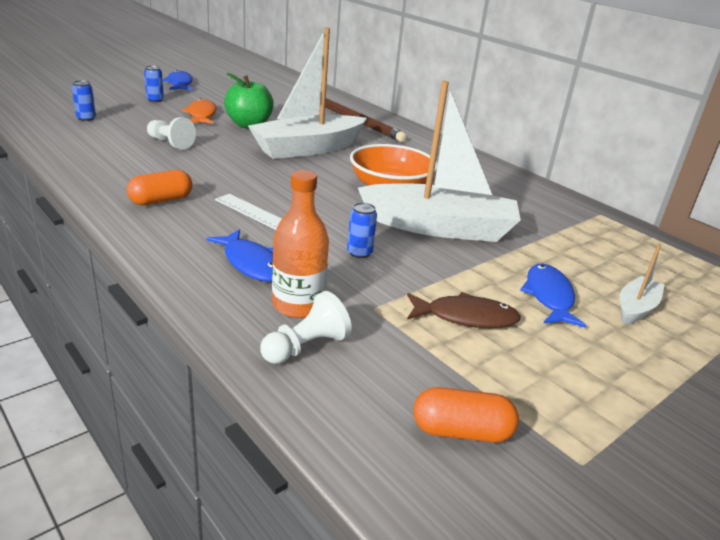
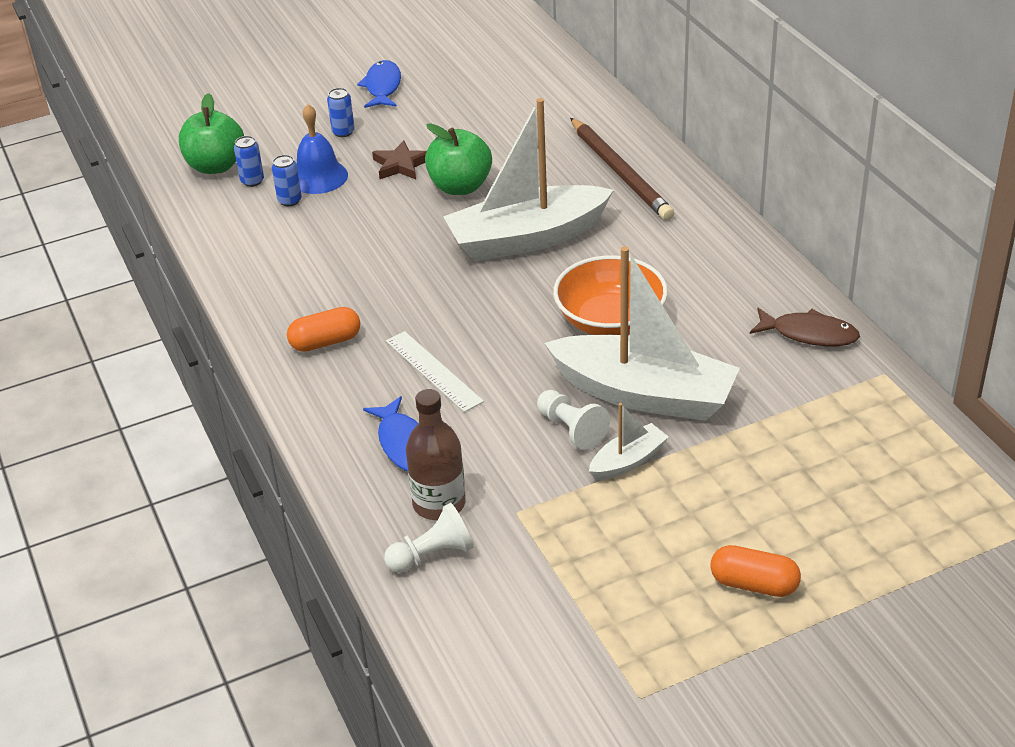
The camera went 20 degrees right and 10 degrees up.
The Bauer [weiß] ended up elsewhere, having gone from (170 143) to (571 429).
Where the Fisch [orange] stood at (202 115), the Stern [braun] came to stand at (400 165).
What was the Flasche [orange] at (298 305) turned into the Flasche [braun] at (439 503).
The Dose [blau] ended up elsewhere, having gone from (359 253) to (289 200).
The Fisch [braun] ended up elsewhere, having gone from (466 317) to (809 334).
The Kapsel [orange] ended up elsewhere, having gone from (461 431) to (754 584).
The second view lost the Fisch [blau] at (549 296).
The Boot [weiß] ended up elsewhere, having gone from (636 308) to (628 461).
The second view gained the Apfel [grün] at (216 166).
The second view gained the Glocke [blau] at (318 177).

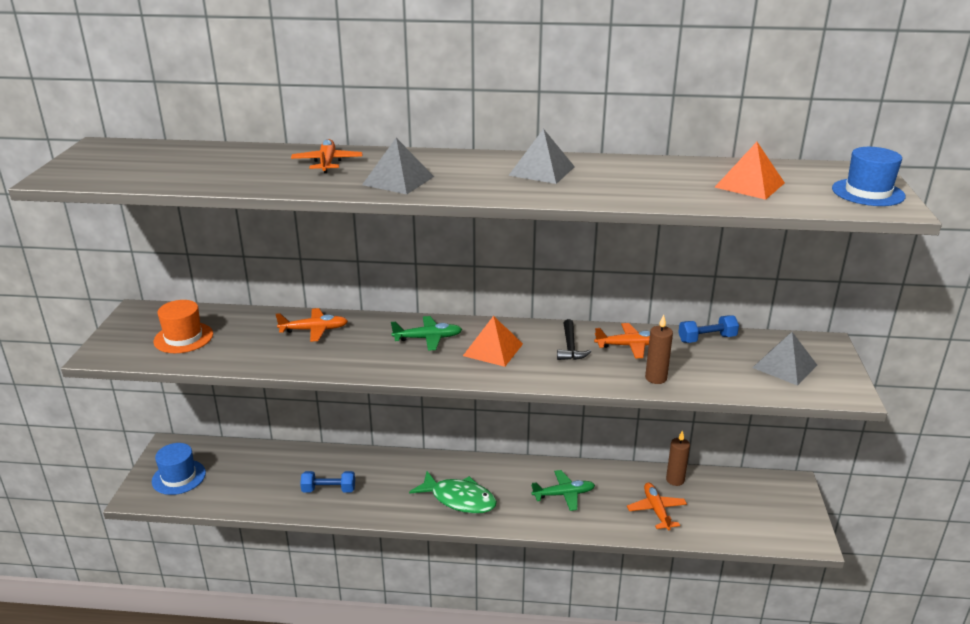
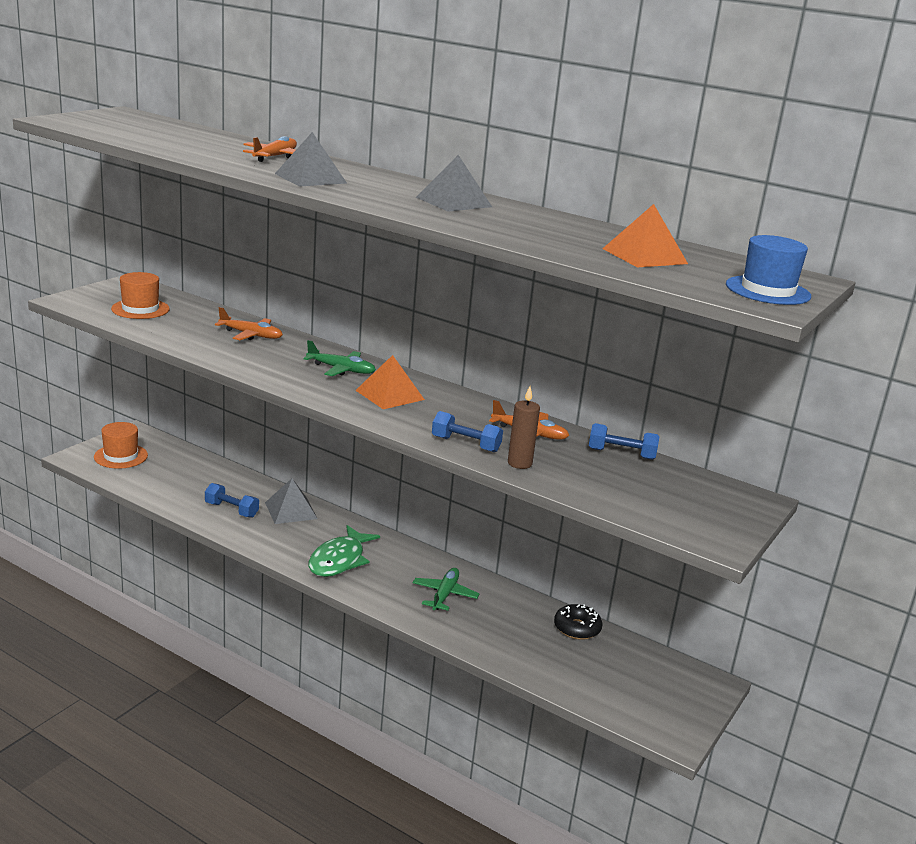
The camera went 25 degrees right and 5 degrees down.
What was the Hut [blau] at (179 477) turned into the Hut [orange] at (121 456).
The Fisch [grün] at (459 499) ended up facing another way, 60 degrees clockwise from before.
The Flugzeug [grün] at (563 494) ended up facing another way, 90 degrees counterclockwise from before.
The second view lost the Hammer [schwarz] at (570 347).
The second view lost the Flugzeug [orange] at (656 510).
Where the Kerze [braun] stood at (675 480), the Donut [schwarz] came to stand at (577 628).
The Pyramide [grau] ended up elsewhere, having gone from (784 366) to (291 510).
The second view gained the Hantel [blau] at (465 444).

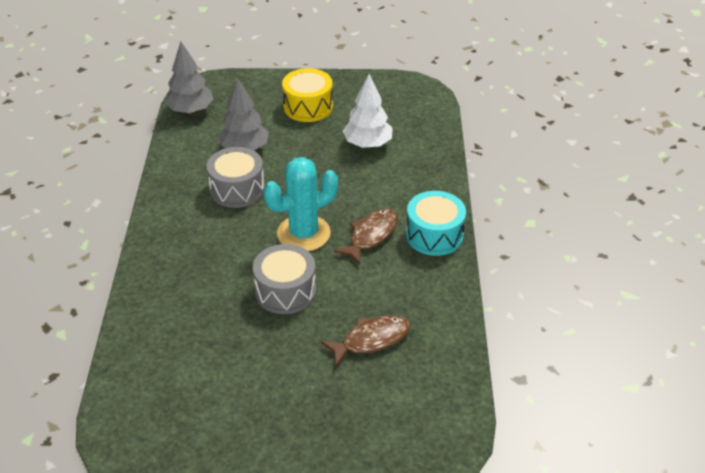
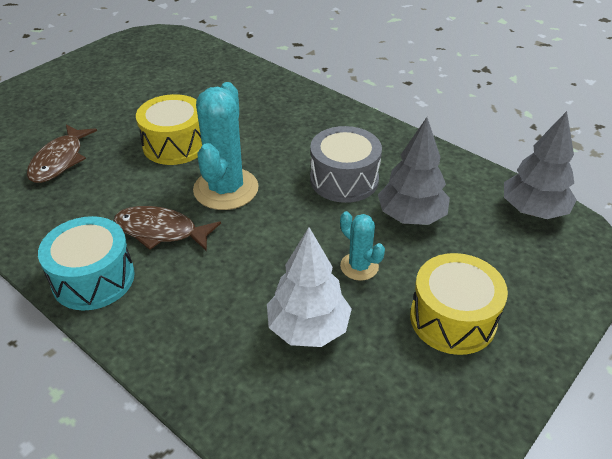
The camera went 130 degrees right and 0 degrees up.
What was the Trommel [grau] at (285 291) turned into the Trommel [gelb] at (175 145).
The Fisch [braun] at (371 235) ended up facing another way, 120 degrees clockwise from before.
The second view gained the Kaktus [türkis] at (359 266).

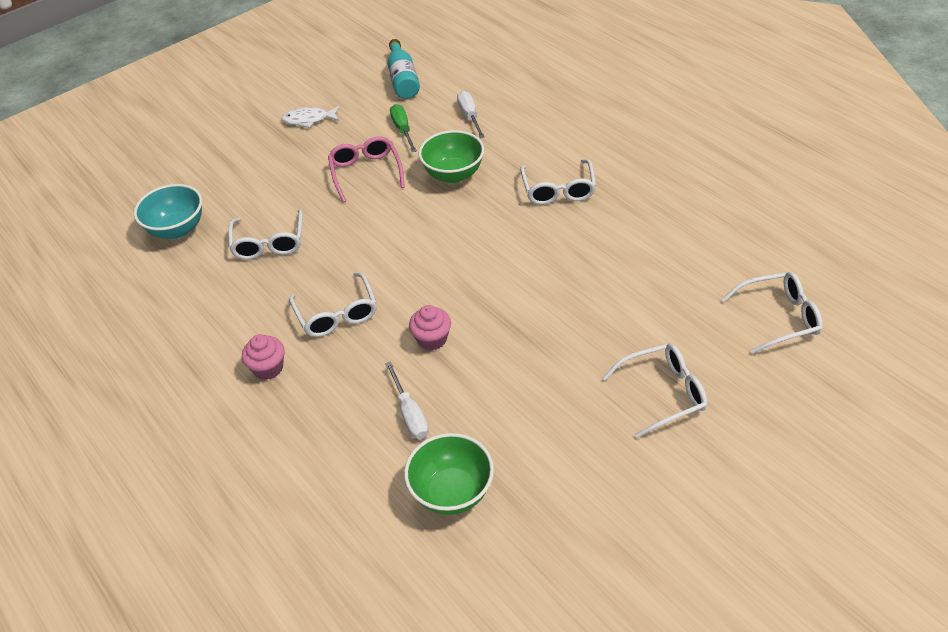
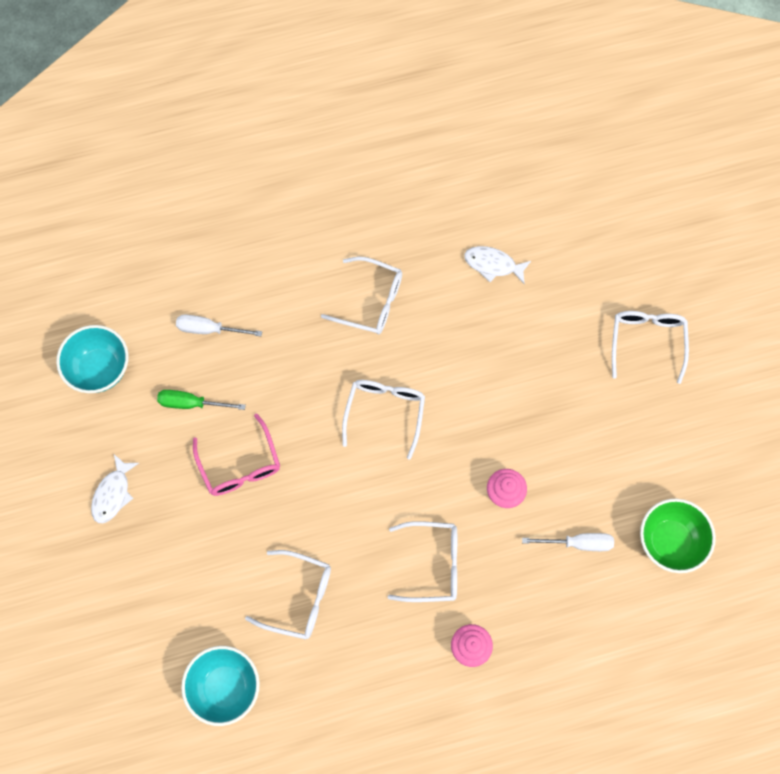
The camera went 70 degrees left and 25 degrees up.
The Brille [rosa] at (365 172) ended up facing another way, 120 degrees counterclockwise from before.
Where the Flasche [türkis] stood at (403 79), the Schüssel [türkis] came to stand at (100 368).
The second view lost the Schüssel [grün] at (453 174).
The Brille [weiß] ended up elsewhere, having gone from (780 317) to (385 411).
The second view gained the Fisch [weiß] at (493 265).

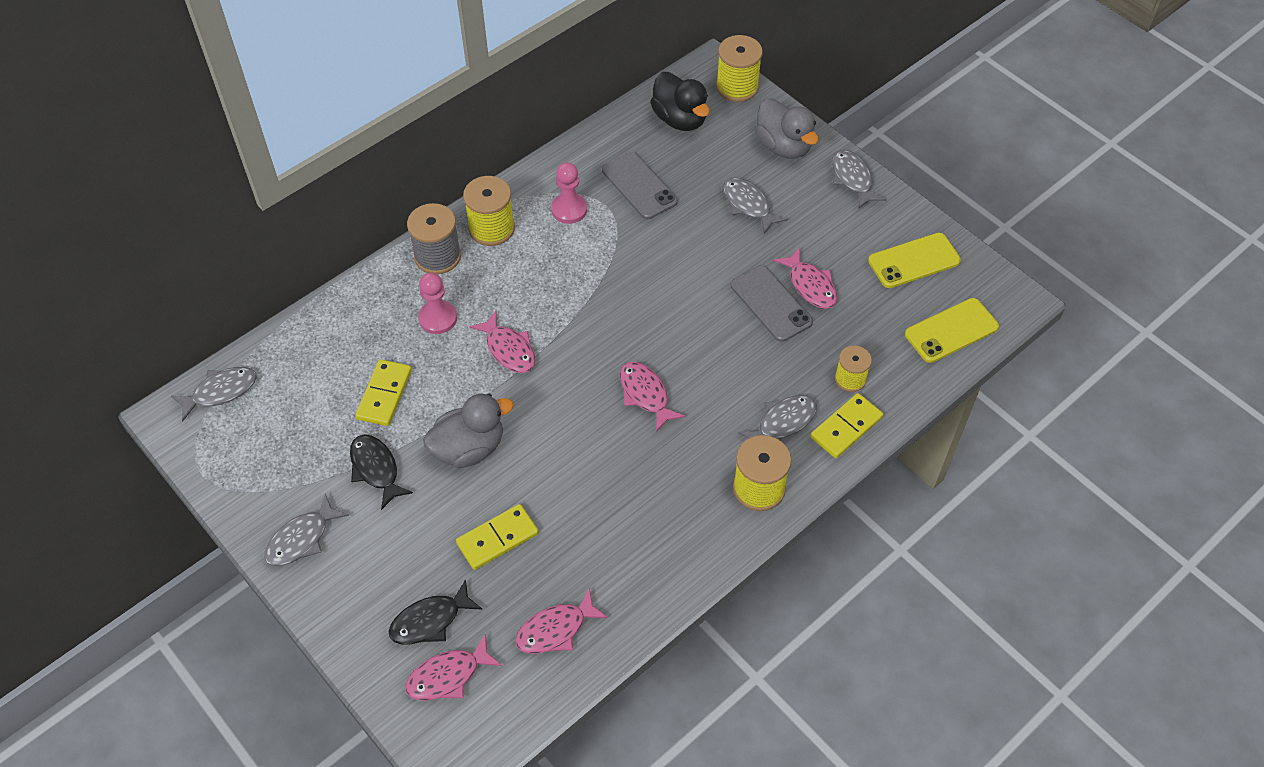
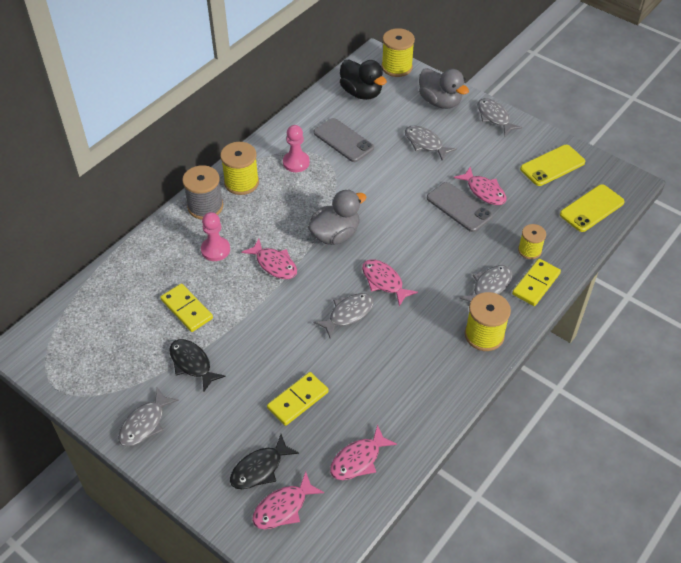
The camera went 10 degrees left and 5 degrees down.
The Fisch [grau] ended up elsewhere, having gone from (220 392) to (348 314).
The Dominostein [gelb] at (384 394) ended up facing another way, 45 degrees counterclockwise from before.
The Ente [grau] ended up elsewhere, having gone from (469 448) to (335 235).

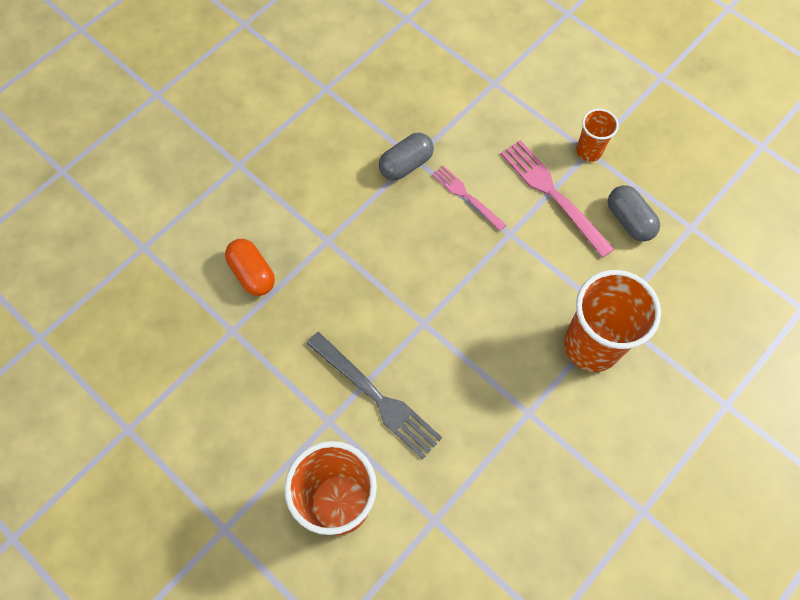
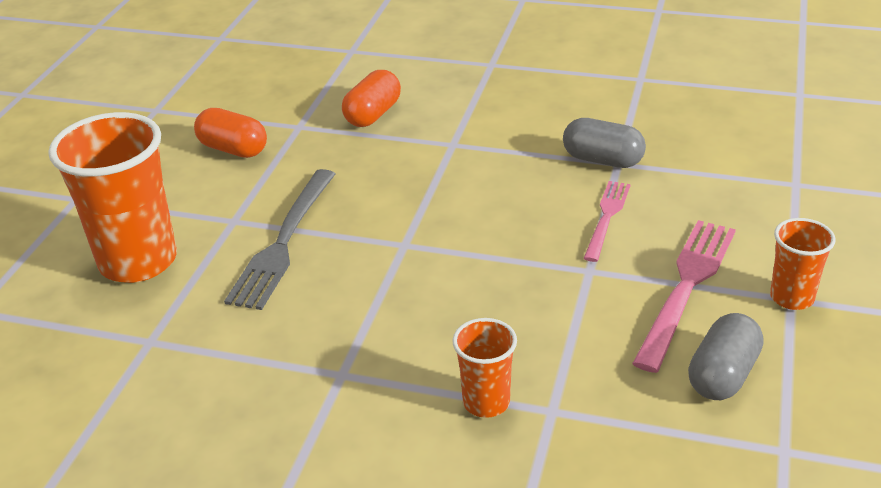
The camera went 65 degrees right and 30 degrees down.
The size of the Becher [orange] at (591 345) changed by a factor of 0.51.
The second view gained the Kapsel [orange] at (233 149).

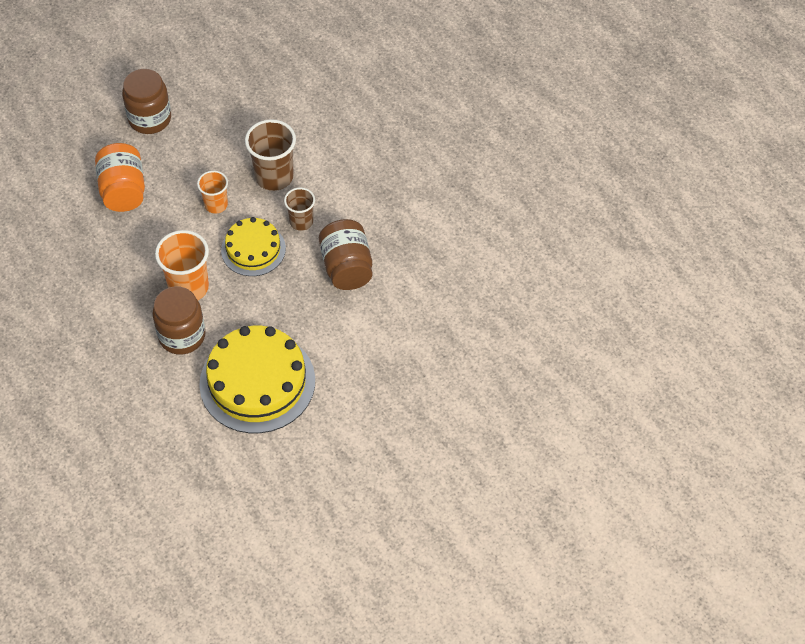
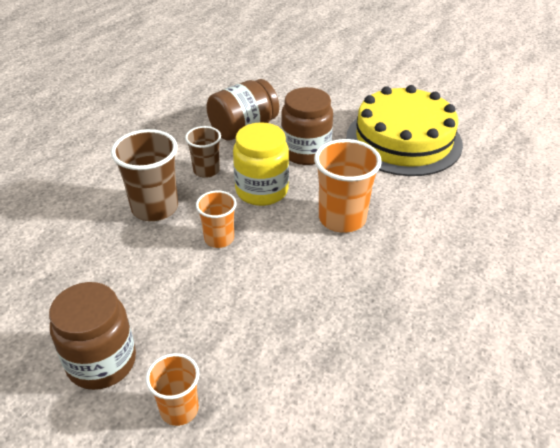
The camera went 115 degrees left and 15 degrees down.
The second view lost the Einmachglas [orange] at (123 190).
The Einmachglas [braun] ended up elsewhere, having gone from (182 336) to (305 152).
Where the Kuchen [gelb] stood at (253 249), the Einmachglas [gelb] came to stand at (261 190).
The second view gained the Becher [orange] at (179 409).

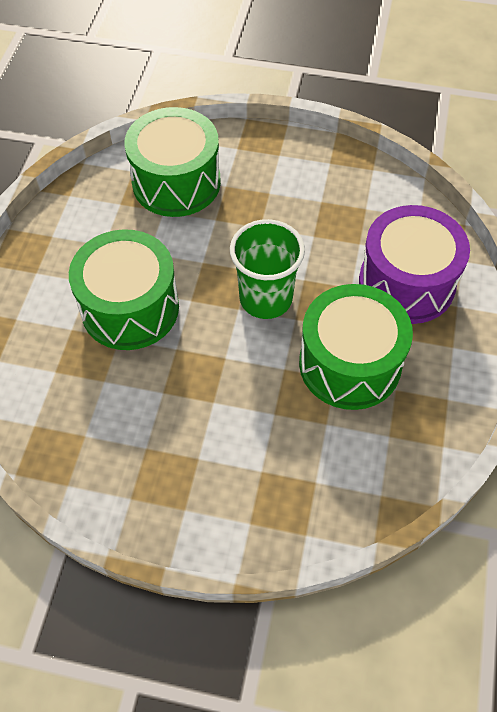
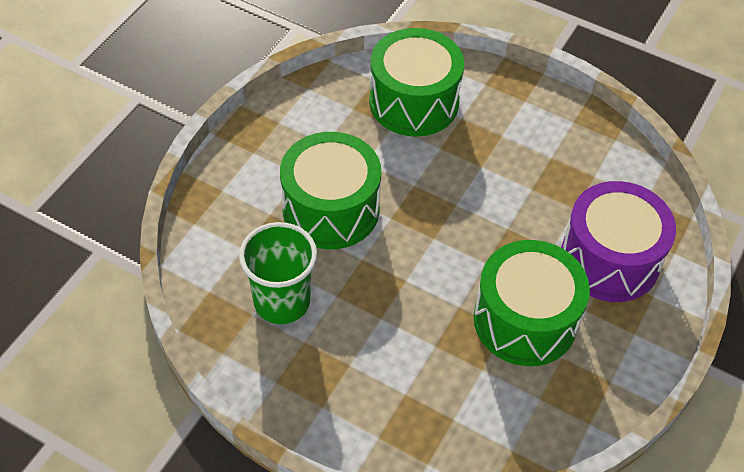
The camera went 15 degrees right and 5 degrees down.
The Becher [grün] ended up elsewhere, having gone from (266 298) to (282 302).

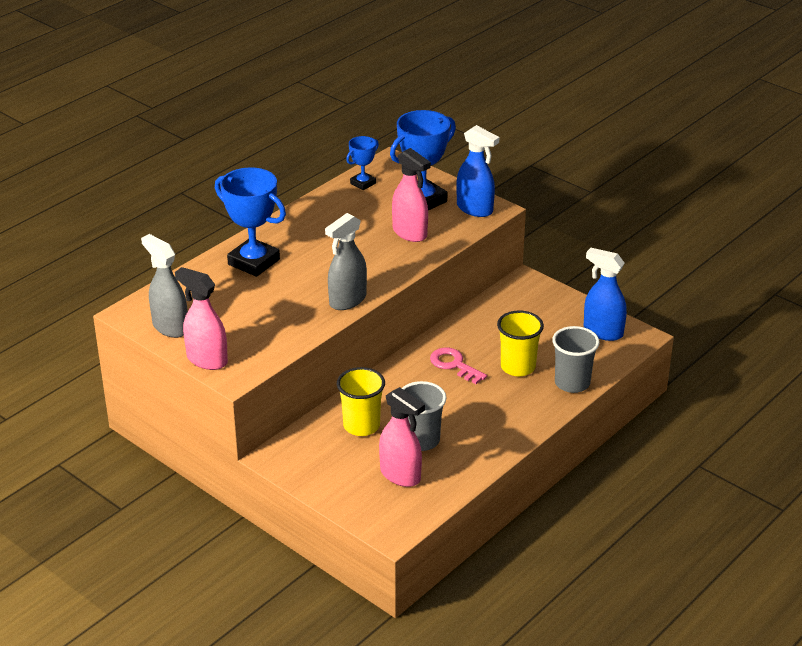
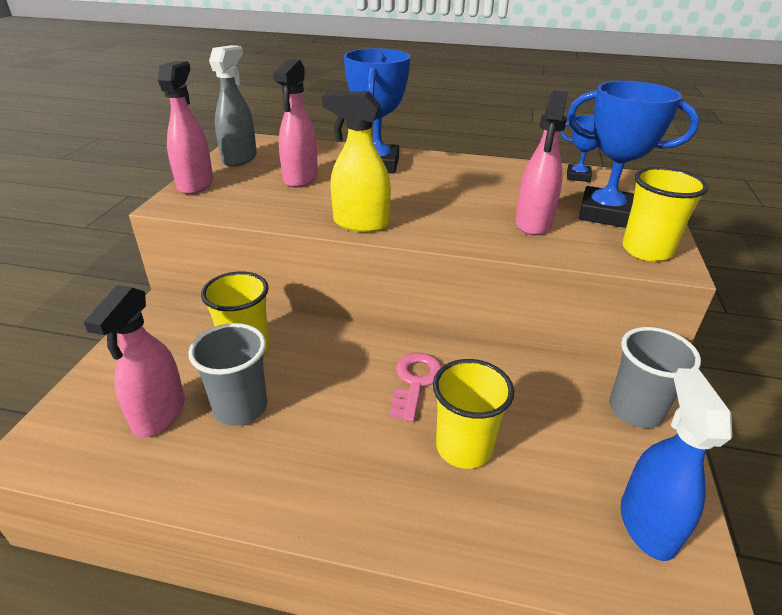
The camera went 60 degrees right and 0 degrees up.
What was the Sprühflasche [grau] at (347 300) turned into the Sprühflasche [gelb] at (360 224).
Where the Sprühflasche [blau] stood at (475 209), the Becher [gelb] came to stand at (646 250).
The Becher [grau] ended up elsewhere, having gone from (572 383) to (635 410).
The second view gained the Sprühflasche [rosa] at (300 178).

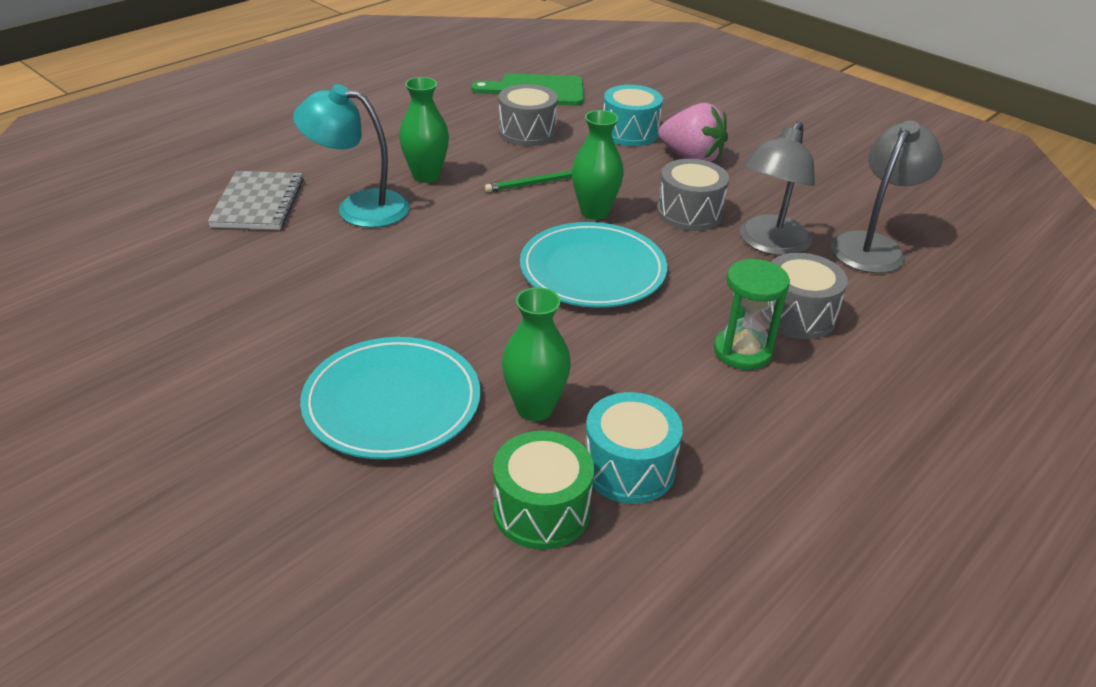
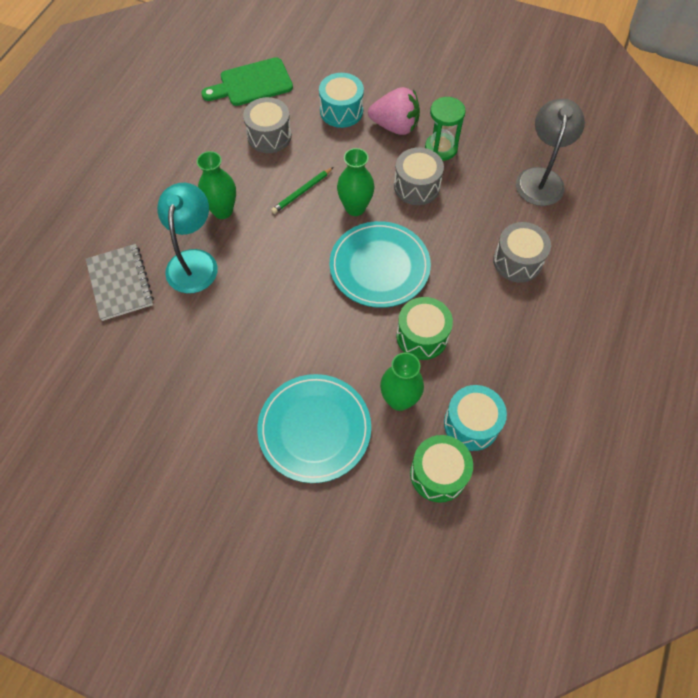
The camera went 20 degrees left and 25 degrees up.
The Lampe [türkis] at (359 207) ended up facing another way, 105 degrees clockwise from before.
The Sanduhr [grün] ended up elsewhere, having gone from (742 351) to (441 148).
The second view lost the Lampe [grau] at (769 244).
The second view gained the Trommel [grün] at (422 336).

